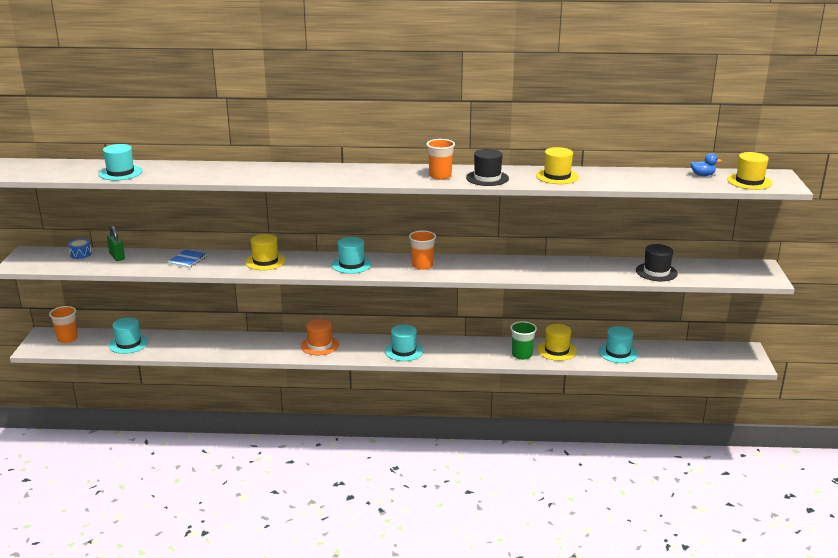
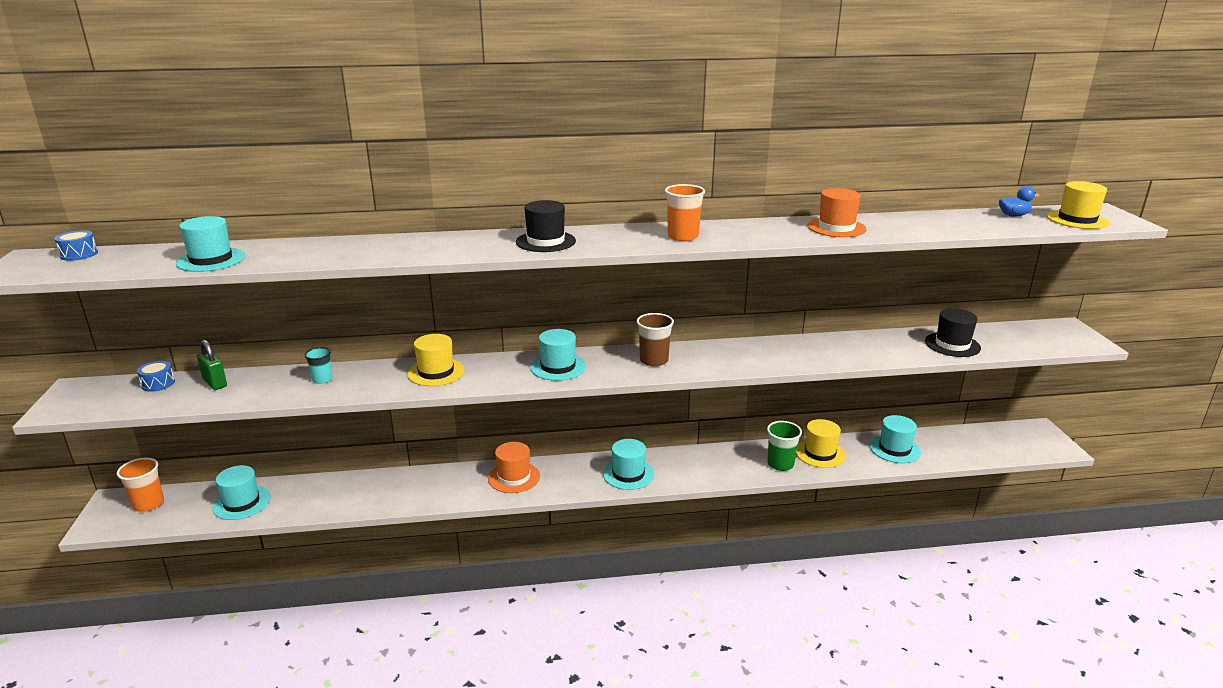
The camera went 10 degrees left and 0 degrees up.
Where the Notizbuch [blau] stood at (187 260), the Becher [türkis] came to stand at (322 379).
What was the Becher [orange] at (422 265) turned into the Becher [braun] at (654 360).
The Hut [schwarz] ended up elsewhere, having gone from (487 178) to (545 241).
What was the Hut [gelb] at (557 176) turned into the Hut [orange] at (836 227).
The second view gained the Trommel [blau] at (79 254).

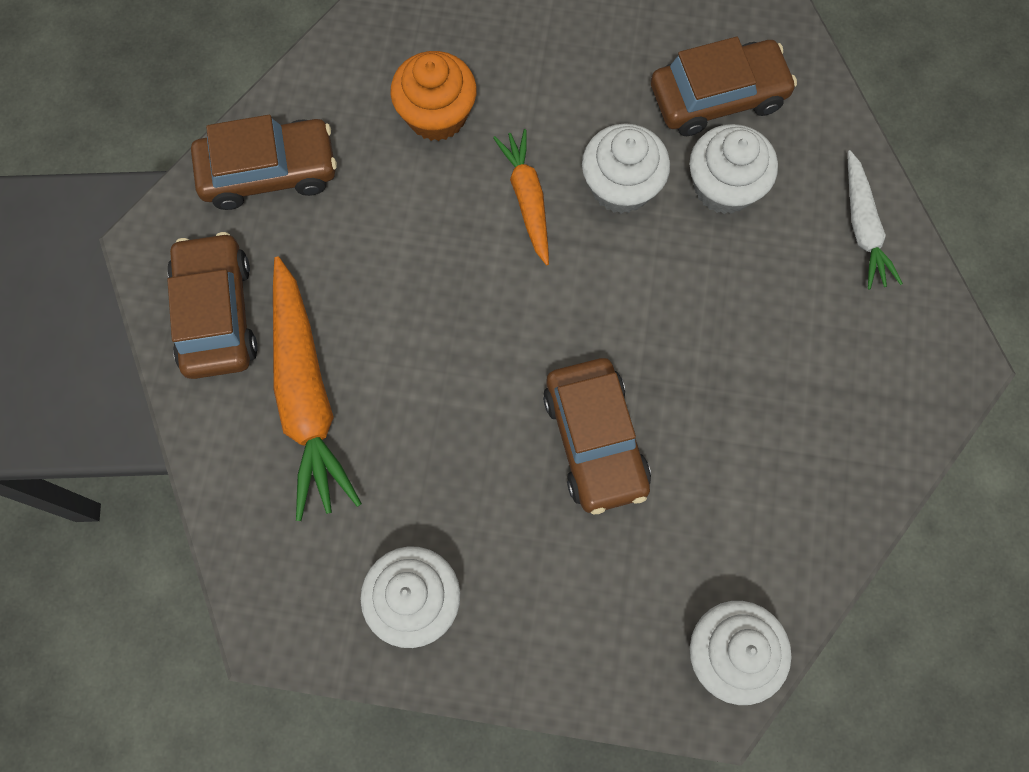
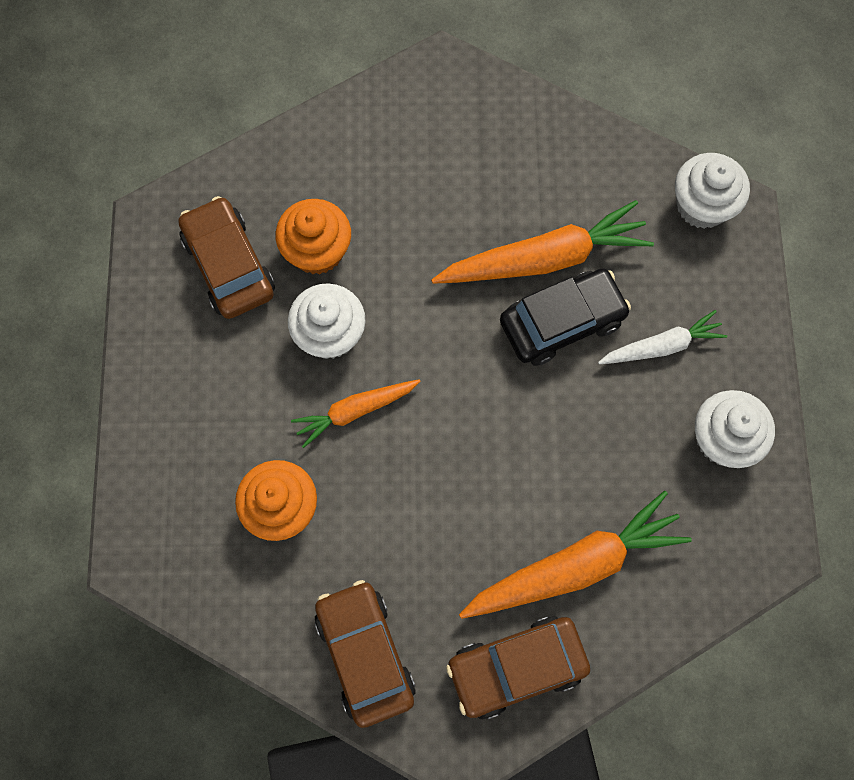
The camera went 100 degrees left and 0 degrees up.
What was the Auto [braun] at (595 440) turned into the Auto [schwarz] at (562 322).
What was the Muffin [weiß] at (724 187) turned into the Muffin [orange] at (317 250).
The Karotte [weiß] ended up elsewhere, having gone from (862 227) to (662 346).
The second view gained the Karotte [orange] at (544 259).

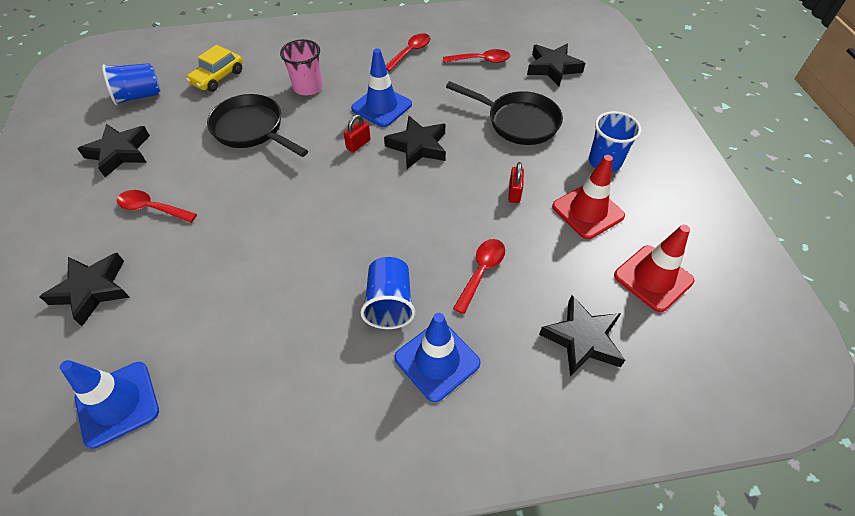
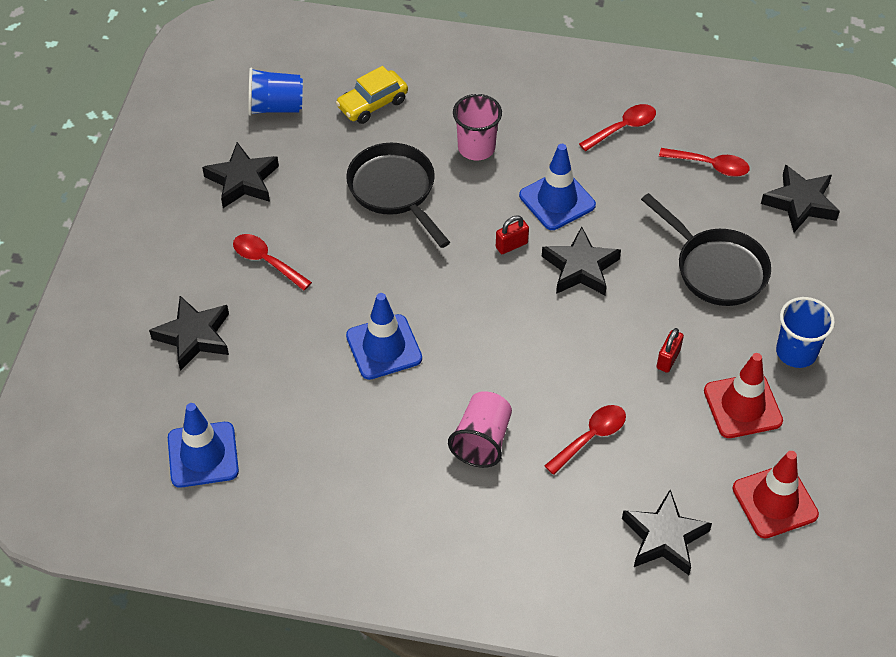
The camera went 20 degrees right and 0 degrees up.
What was the Becher [blau] at (389 303) turned into the Becher [rosa] at (482 440).
The Leitkegel [blau] ended up elsewhere, having gone from (437 360) to (384 347).

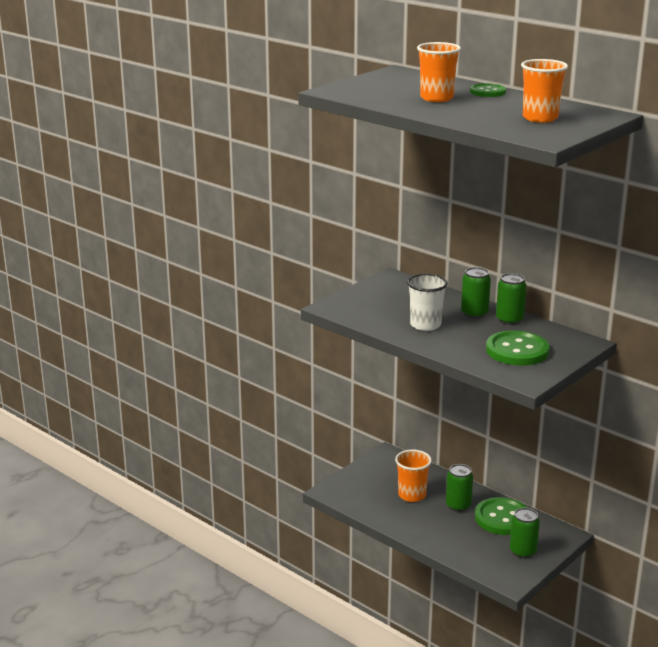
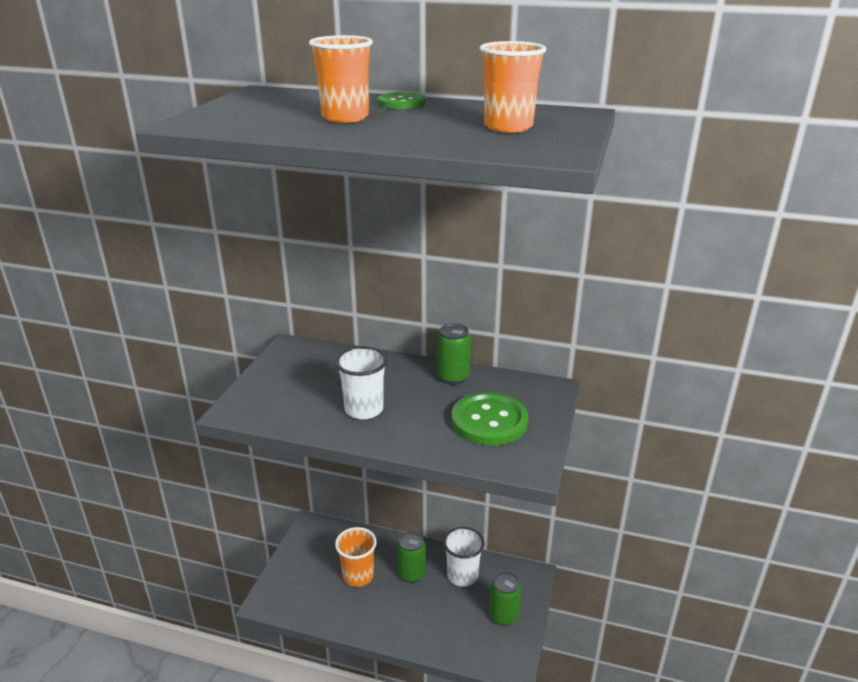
The camera went 25 degrees left and 5 degrees up.
The second view lost the Dose [grün] at (474 313).
Where the Knopf [grün] stood at (502 518), the Becher [weiß] came to stand at (462 575).

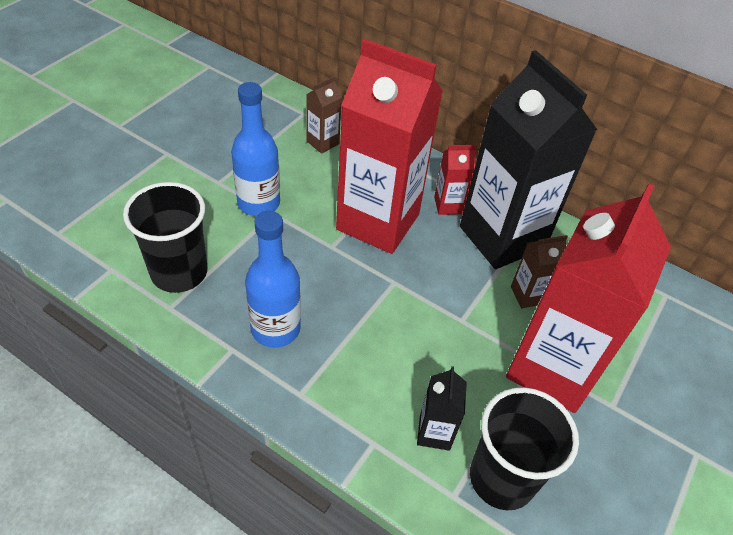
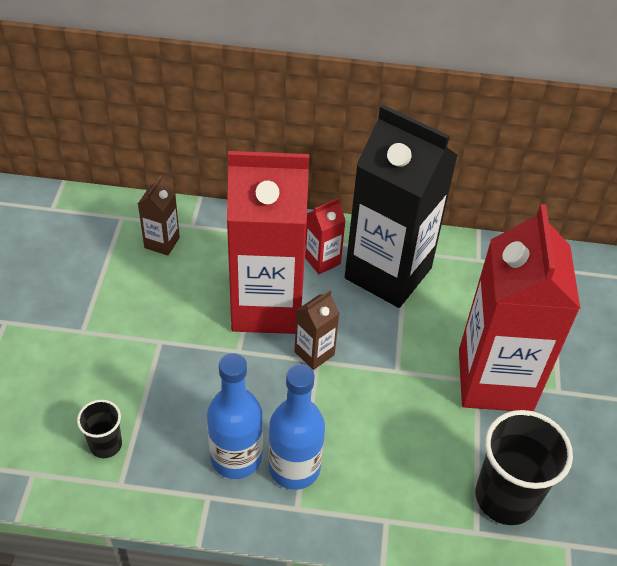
The camera went 25 degrees left and 0 degrees up.
The size of the Becher [schwarz] at (179 272) changed by a factor of 0.53.
The Flasche [blau] ended up elsewhere, having gone from (258 203) to (294 468).
The second view lost the Getränkekarton [schwarz] at (434 432).
The Getränkekarton [braun] ended up elsewhere, having gone from (528 295) to (314 353).

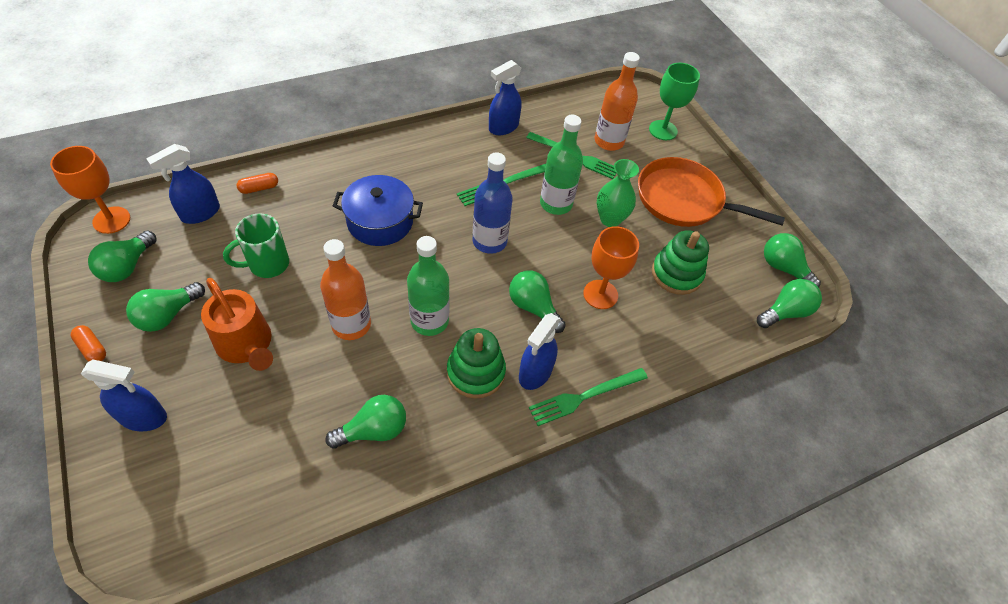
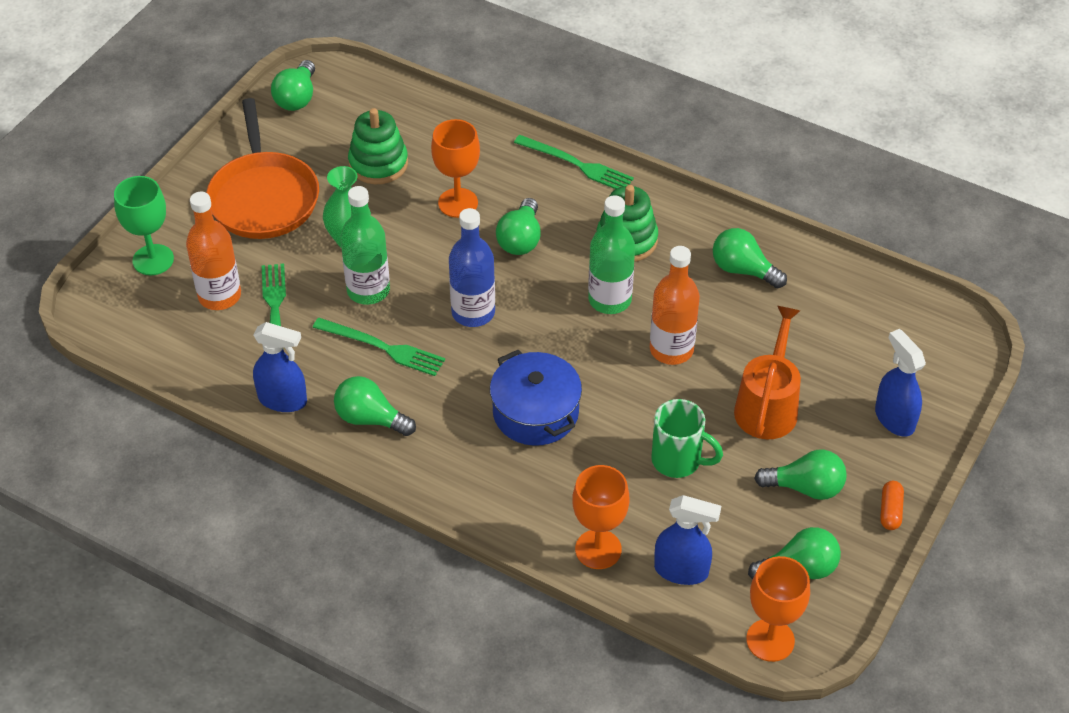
The camera went 120 degrees left and 5 degrees down.
Where the Kapsel [orange] stood at (259 188), the Kelch [orange] came to stand at (598 549).
The second view lost the Sprühflasche [blau] at (535 373).
The Glühbirne [grün] ended up elsewhere, having gone from (785 312) to (370 419).

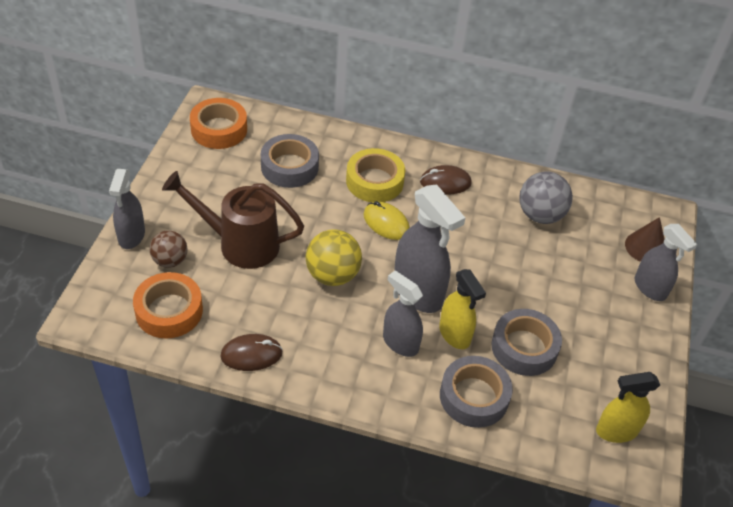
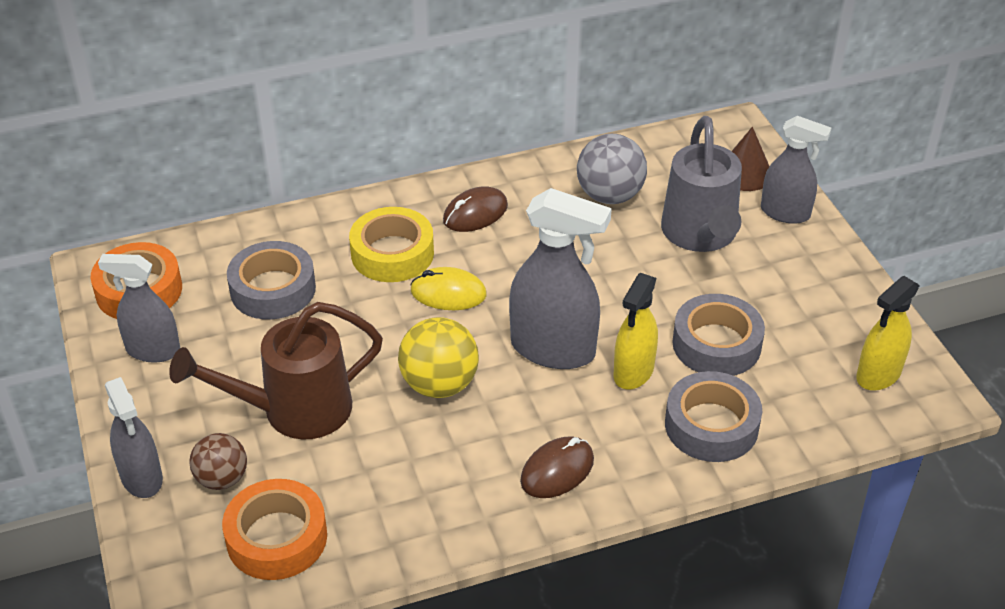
The camera went 30 degrees left and 5 degrees down.
The Computermaus [braun] ended up elsewhere, having gone from (251 354) to (557 470).
The Sprühflasche [grau] ended up elsewhere, having gone from (400 343) to (153 350).
The Sprühflasche [gelb] at (454 334) ended up facing another way, 90 degrees clockwise from before.
The second view gained the Gießkanne [grau] at (700 235).

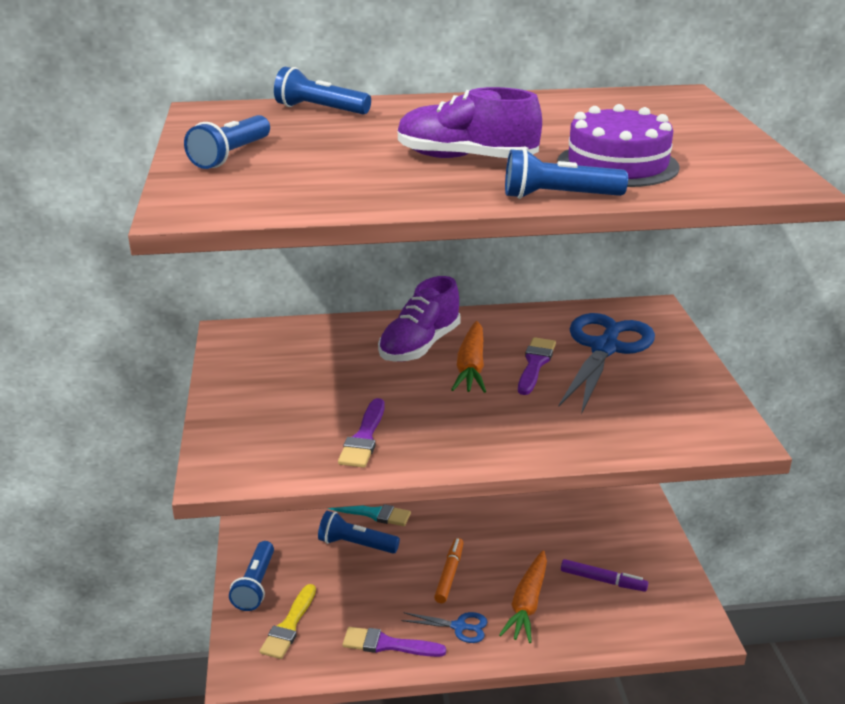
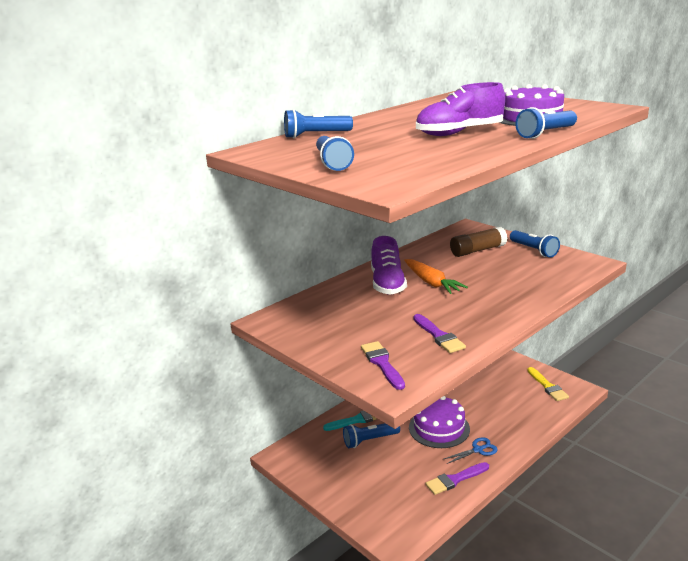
The camera went 35 degrees left and 5 degrees down.
The Taschenlampe [blau] ended up elsewhere, having gone from (255 585) to (533 250).
The Pinsel [gelb] ended up elsewhere, having gone from (289 626) to (547 386).
Where the Filzstift [orange] stood at (449 574), the Kuchen [lila] came to stand at (439 428).
The second view lost the Karotte [orange] at (527 604).
The Pinsel [lila] ended up elsewhere, having gone from (535 364) to (382 363).
Where the Schere [blau] stood at (605 348), the Klebestift [braun] came to stand at (477 250).
The second view lost the Filzstift [lila] at (603 580).

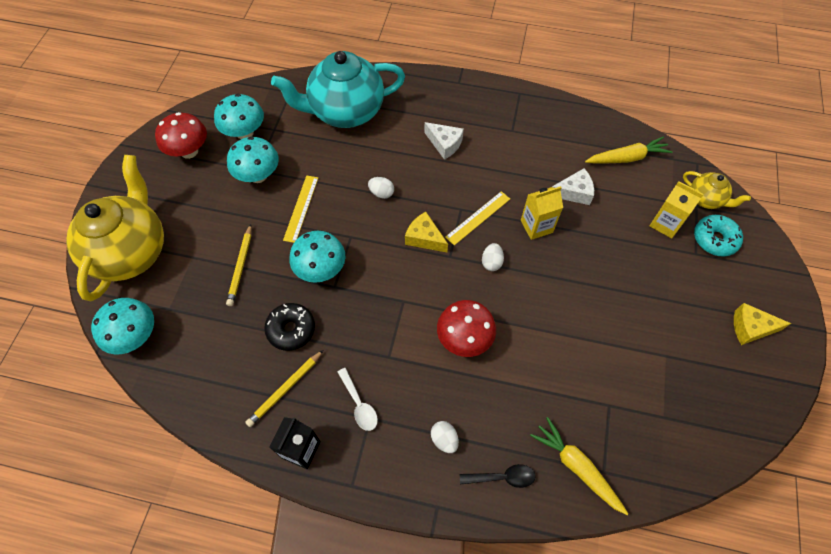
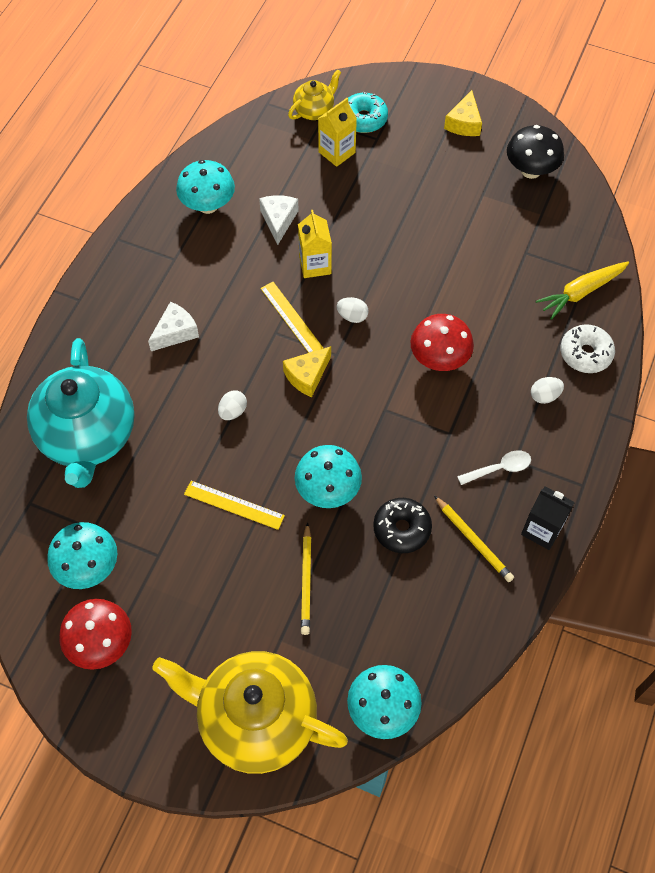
The camera went 80 degrees left and 0 degrees up.
The Bleistift [gelb] at (241 267) ended up facing another way, 75 degrees clockwise from before.
The Pilz [türkis] ended up elsewhere, having gone from (258 175) to (208 205).
Where the Löffel [schwarz] stood at (502 477), the Donut [weiß] came to stand at (585 354).
The second view lost the Karotte [gelb] at (626 158).
The second view gained the Pilz [schwarz] at (531 170).

